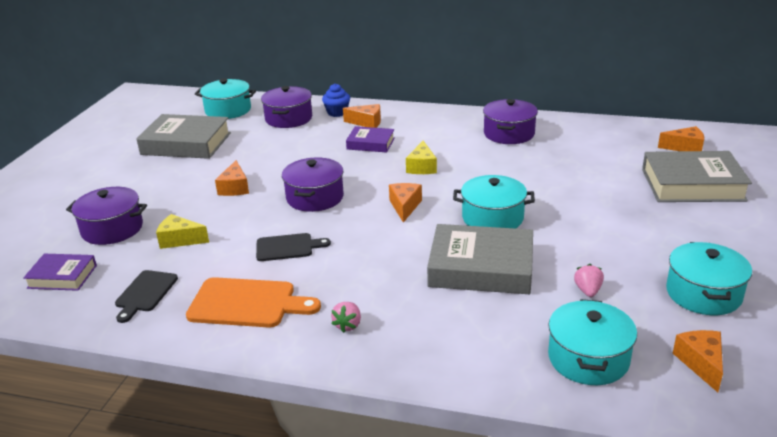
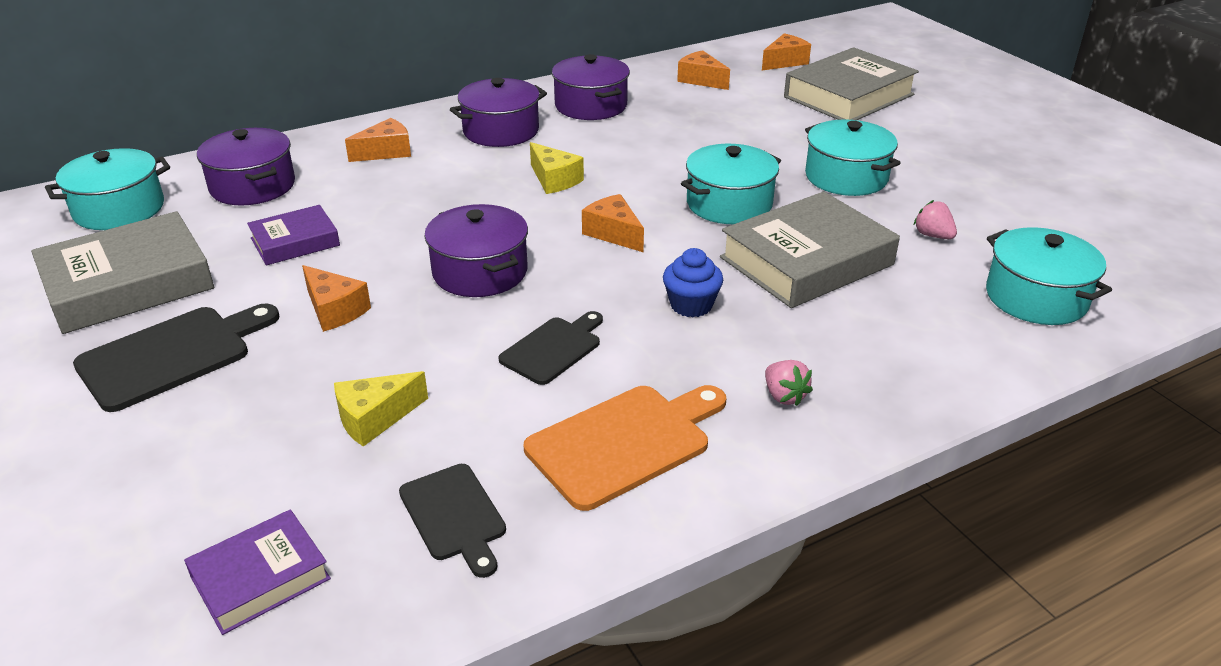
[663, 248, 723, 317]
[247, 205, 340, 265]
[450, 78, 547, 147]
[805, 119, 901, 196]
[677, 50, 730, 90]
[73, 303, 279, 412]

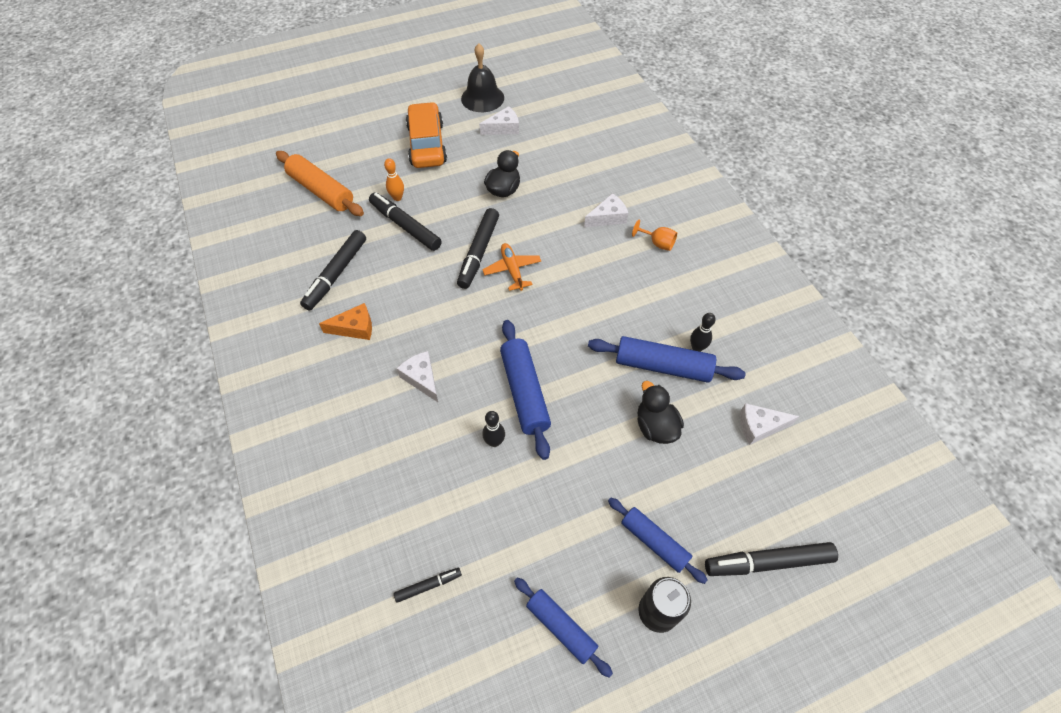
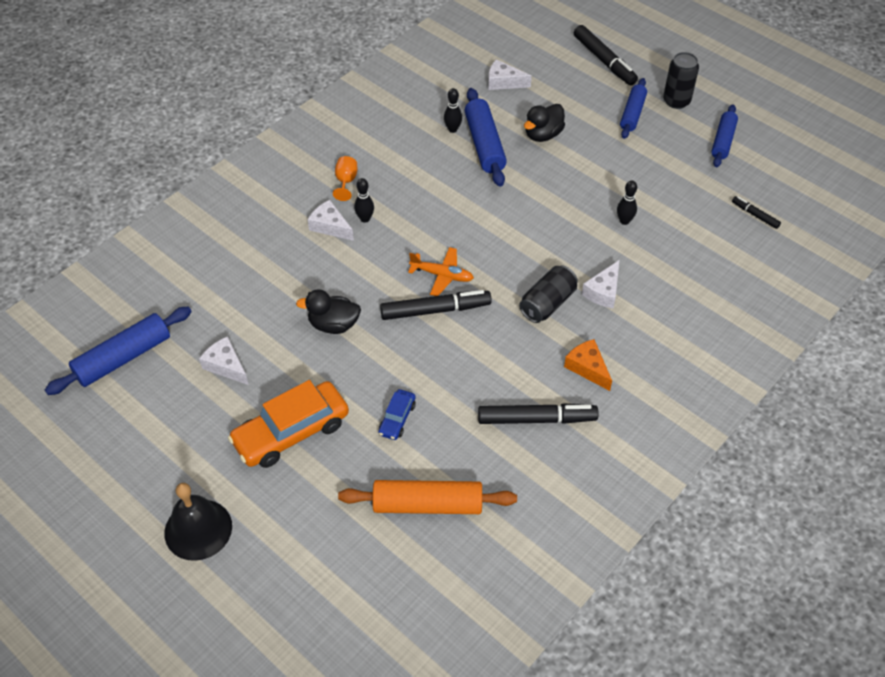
[164, 483, 232, 561]
[338, 480, 517, 514]
[378, 389, 416, 440]
[369, 192, 442, 251] (first image)
[408, 247, 474, 296]
[45, 306, 192, 395]
[488, 59, 532, 90]
[354, 178, 374, 223]
[519, 265, 578, 323]

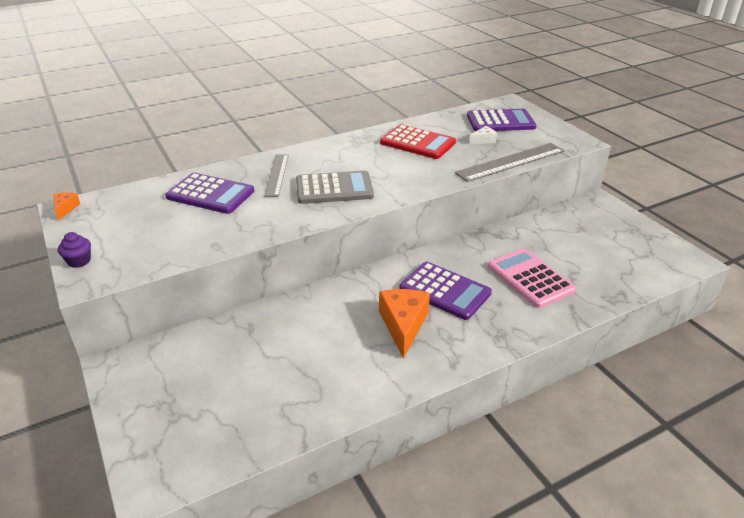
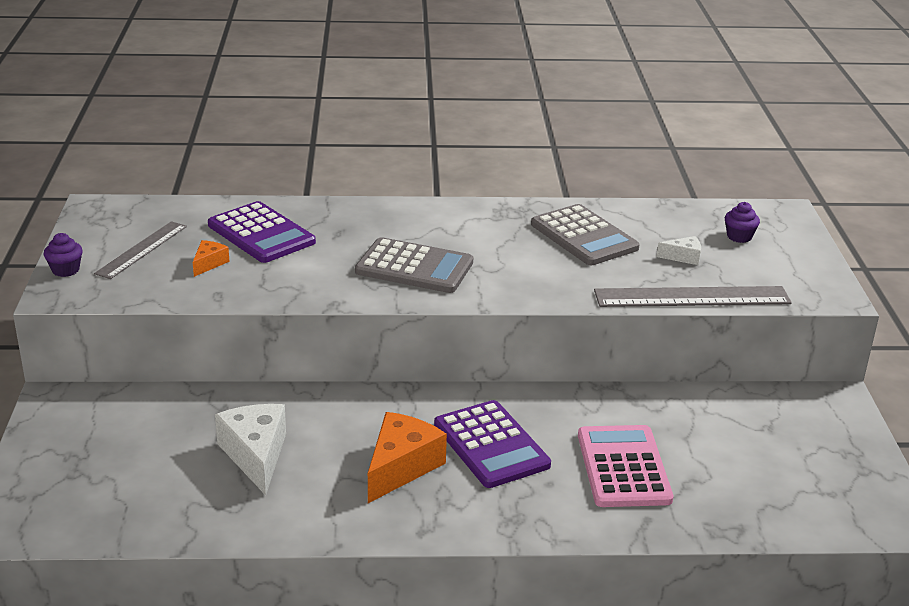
[725, 202, 760, 243]
[531, 204, 640, 265]
[94, 221, 187, 279]
[193, 240, 230, 277]
[215, 404, 286, 496]

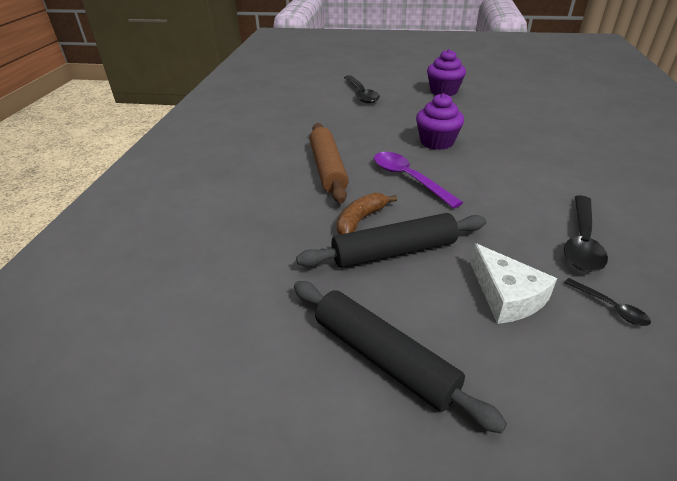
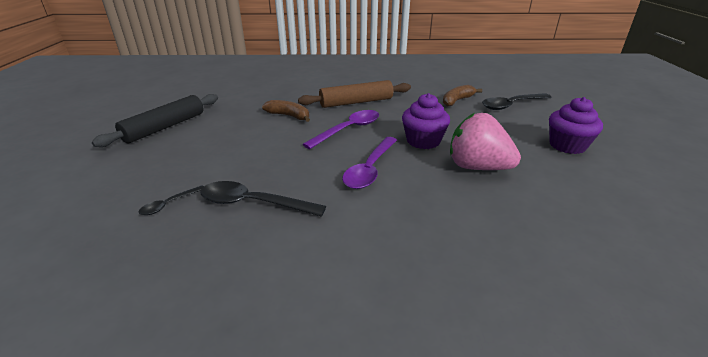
[296, 213, 486, 268] (first image)
[471, 243, 557, 324] (first image)
[443, 85, 482, 107]
[450, 113, 521, 170]
[342, 137, 397, 189]

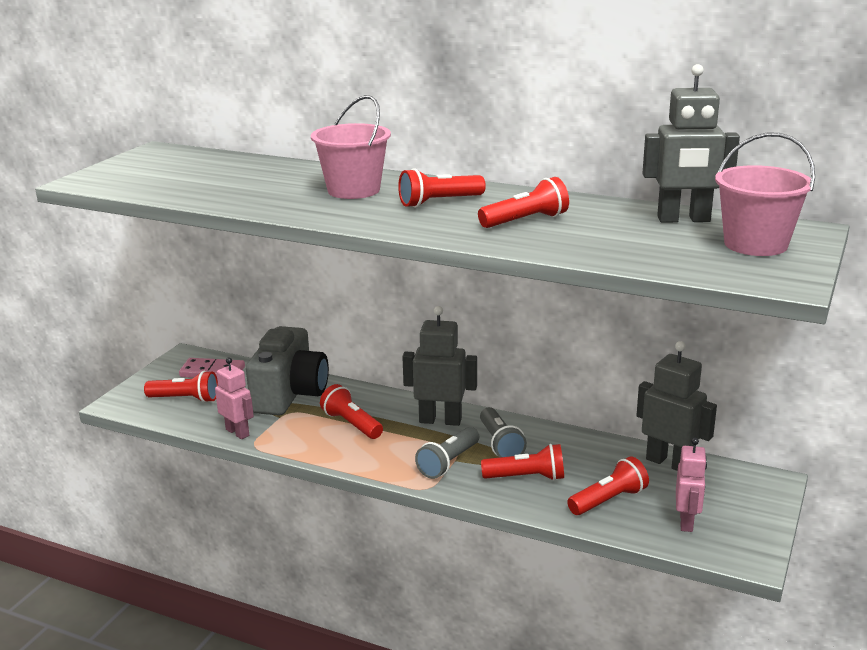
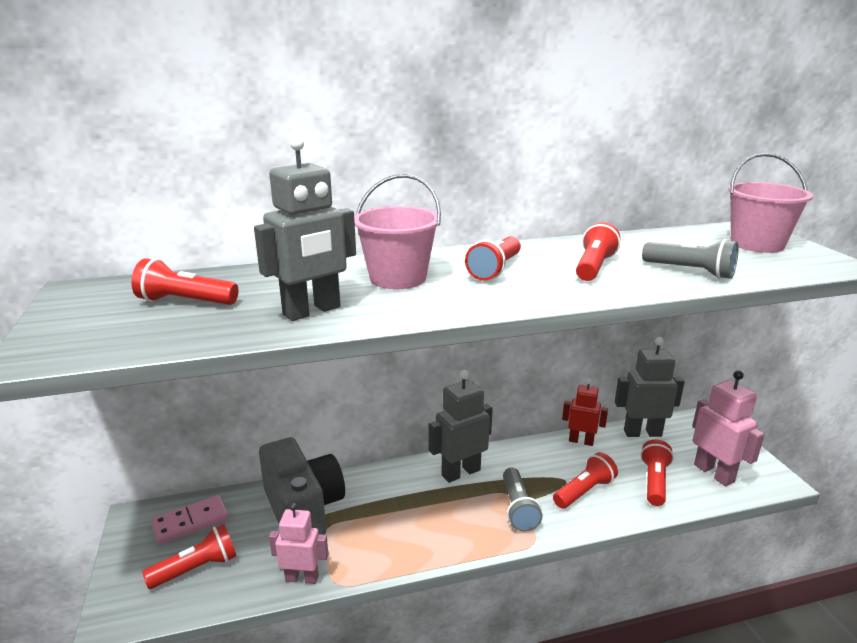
[254, 136, 356, 321]
[131, 259, 239, 305]
[642, 239, 739, 279]
[692, 370, 764, 486]
[562, 379, 608, 446]

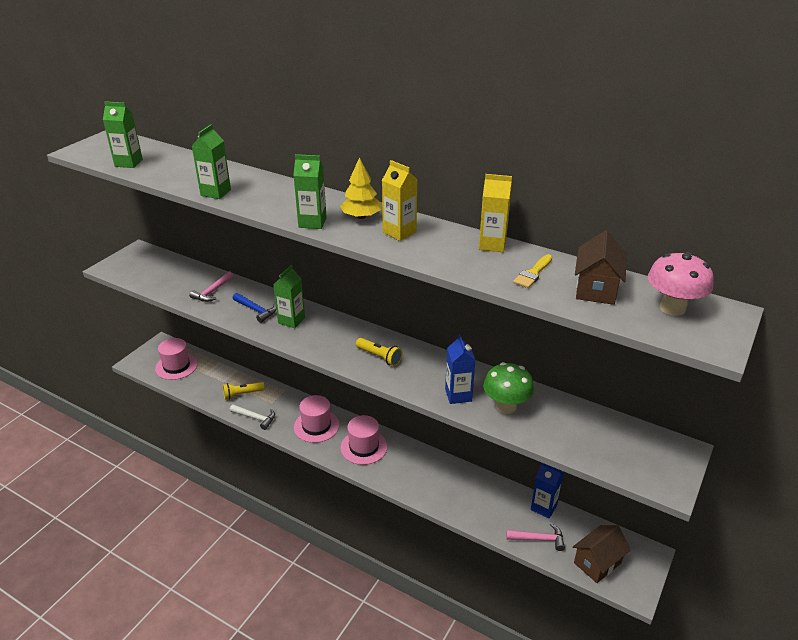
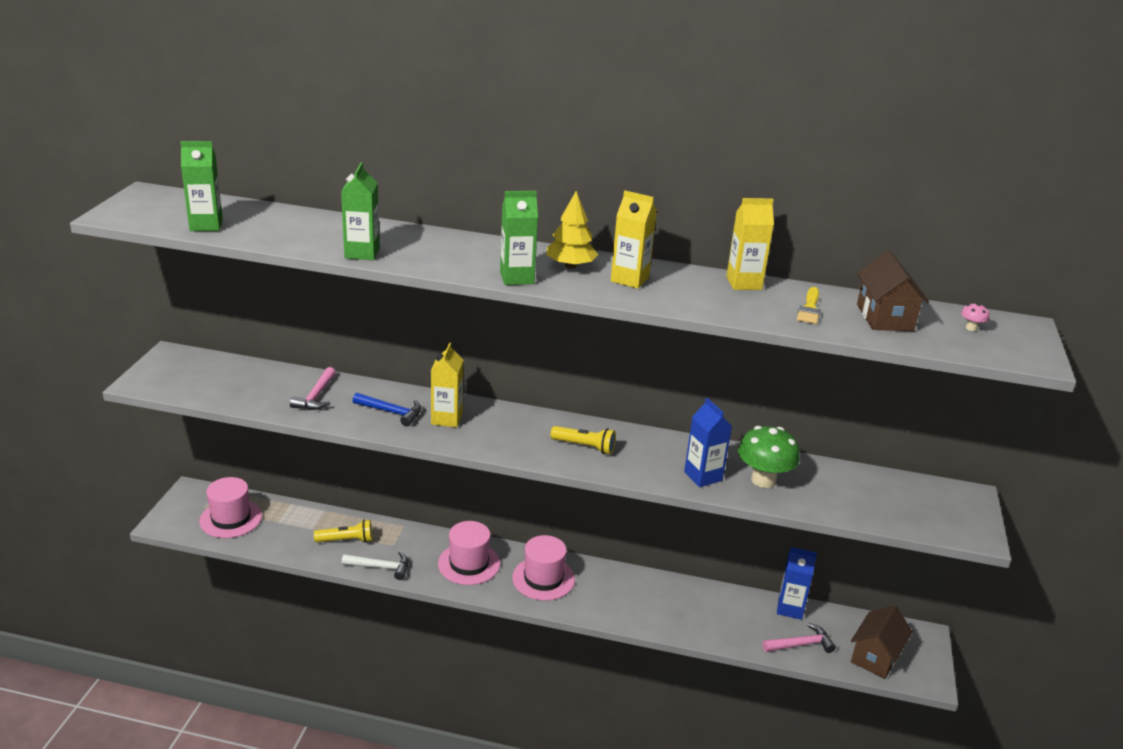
[961, 303, 990, 331]
[431, 342, 463, 428]
[314, 520, 372, 543]

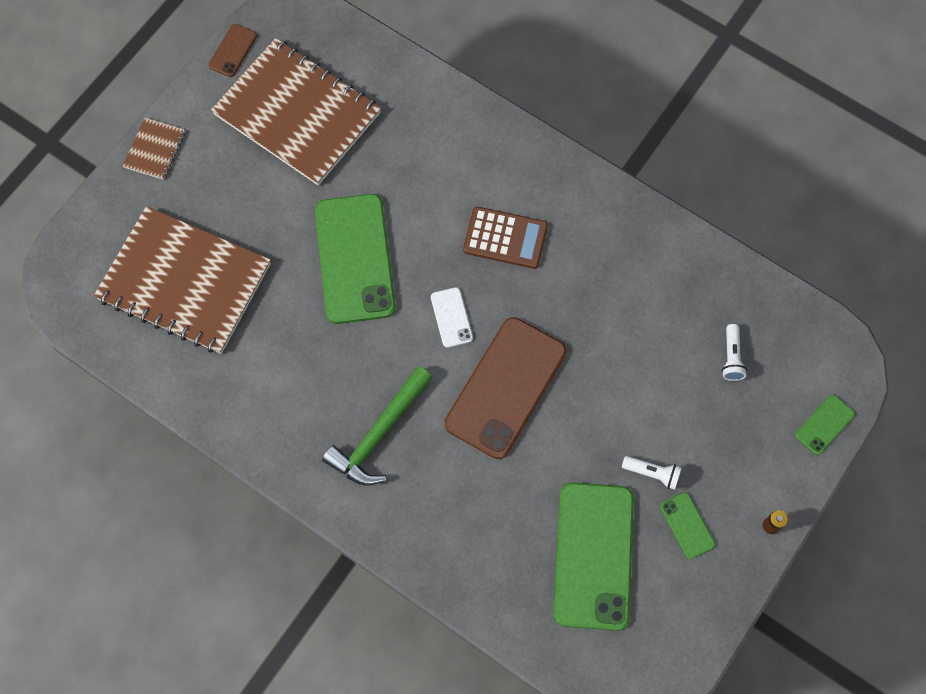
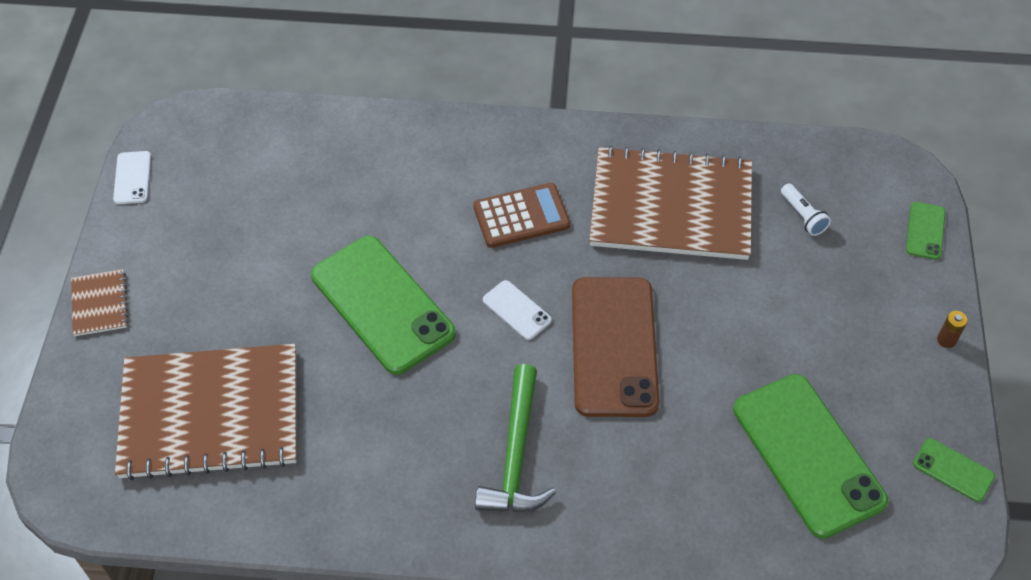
[113, 151, 151, 204]
[589, 146, 752, 260]
[622, 456, 682, 490] (first image)
[913, 438, 995, 502]

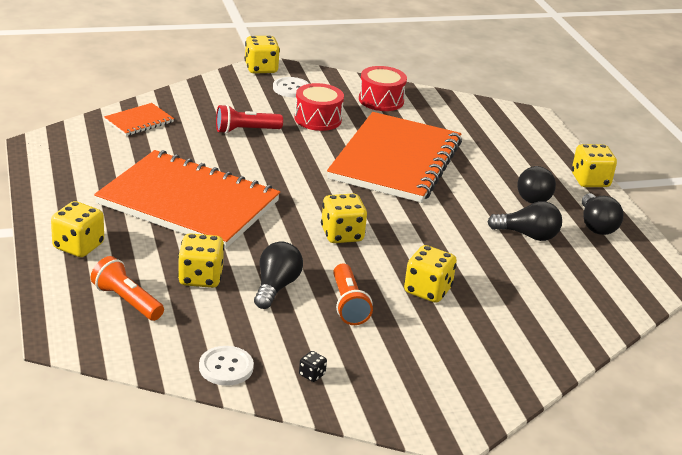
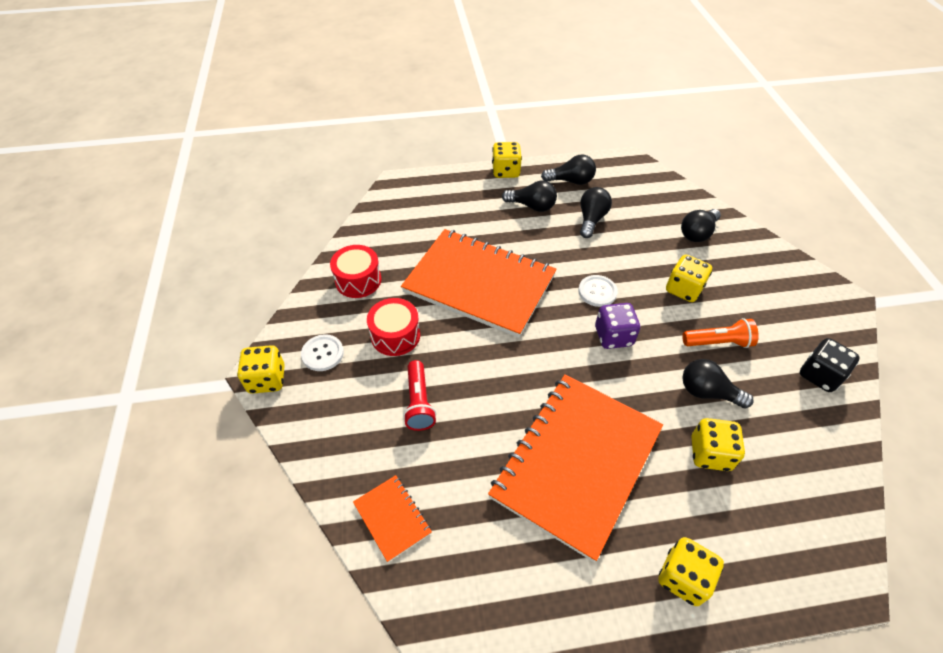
[595, 303, 640, 349]
[91, 256, 164, 321] (first image)
[578, 275, 618, 307]
[800, 338, 860, 392]
[681, 209, 721, 242]

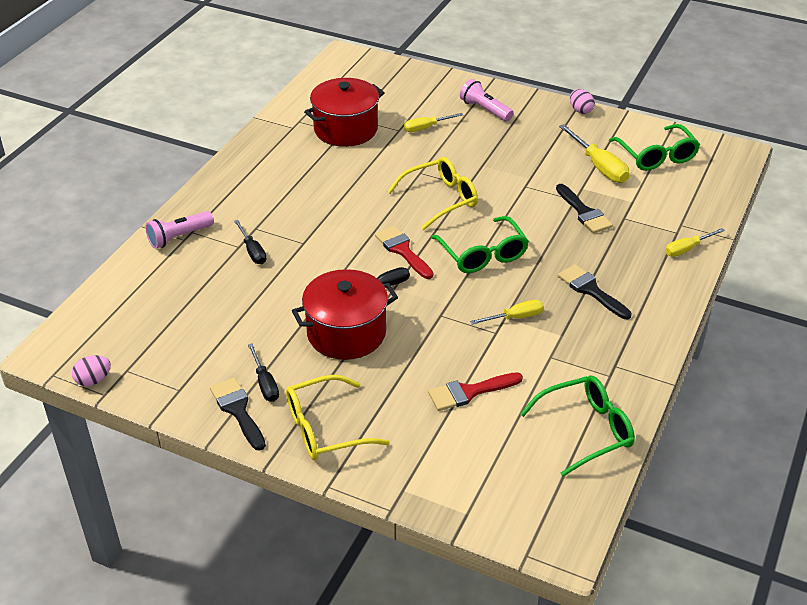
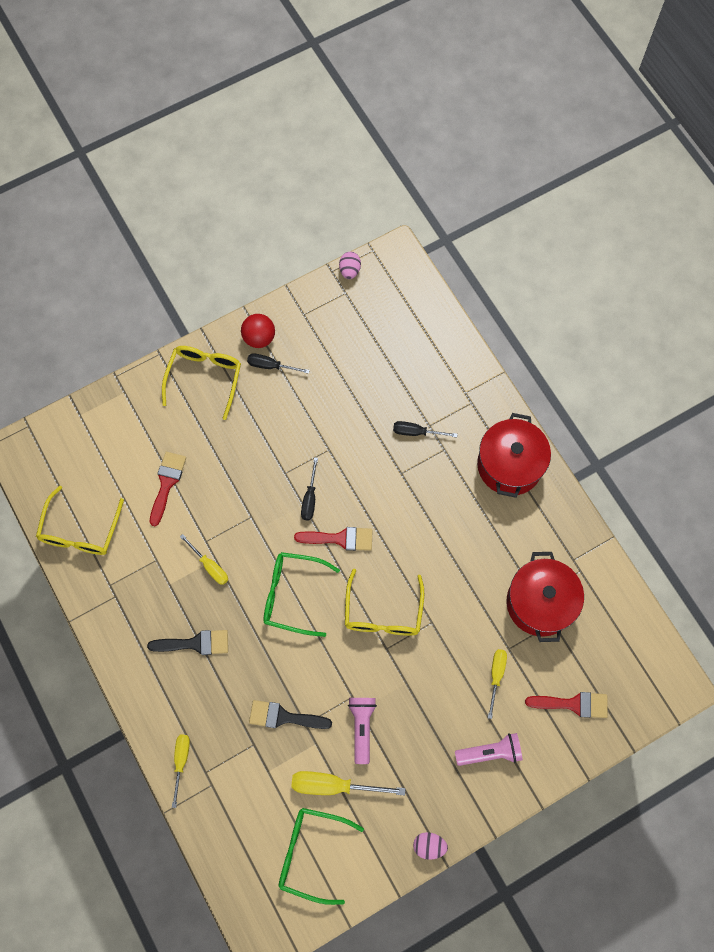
[348, 698, 377, 764]
[477, 413, 551, 498]
[180, 534, 228, 585]
[36, 486, 124, 555]
[241, 314, 275, 348]
[525, 692, 608, 718]

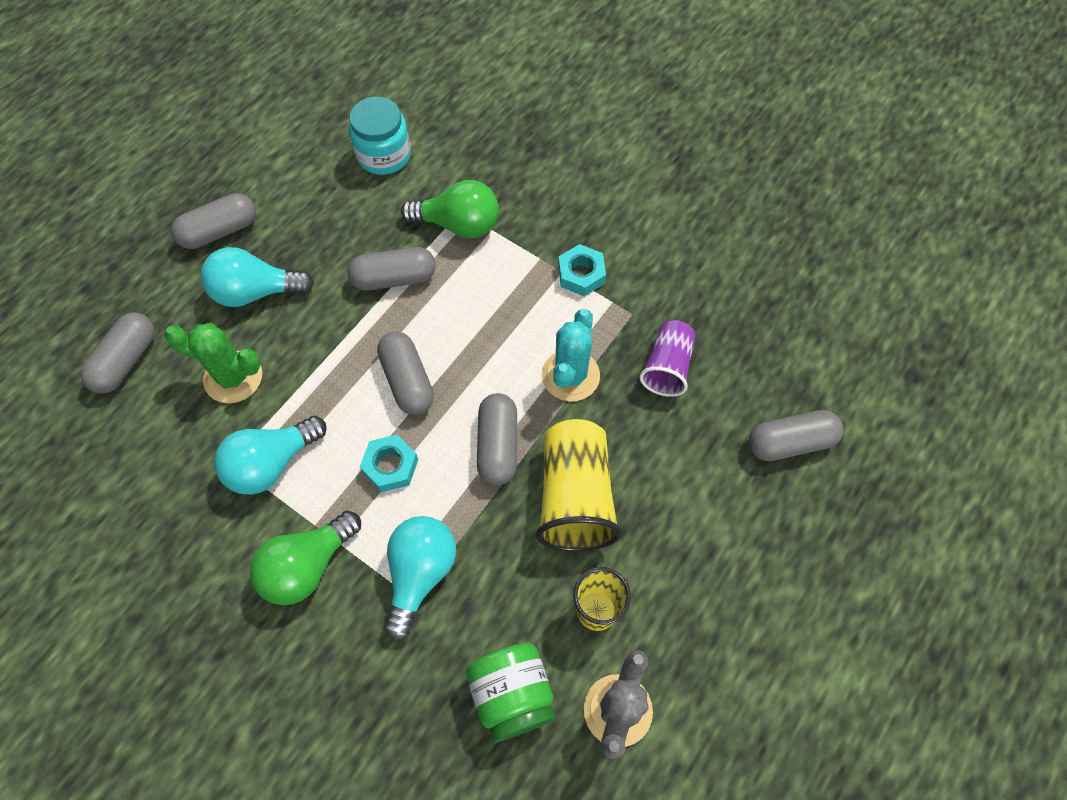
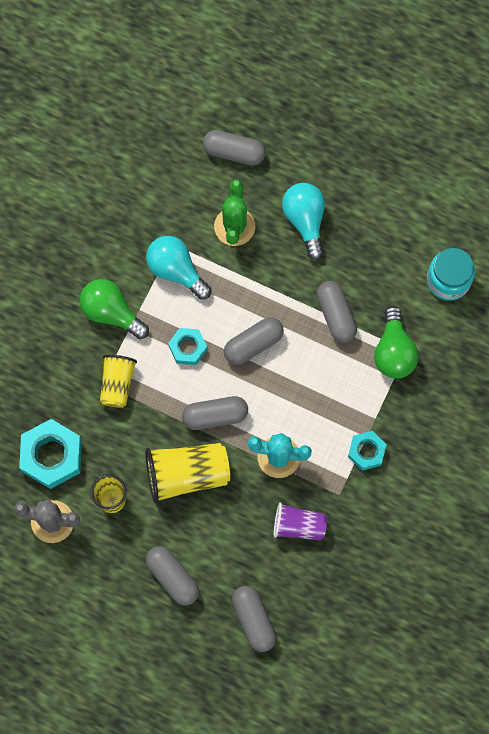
[146, 546, 199, 606]
[100, 355, 137, 408]
[19, 419, 82, 489]

